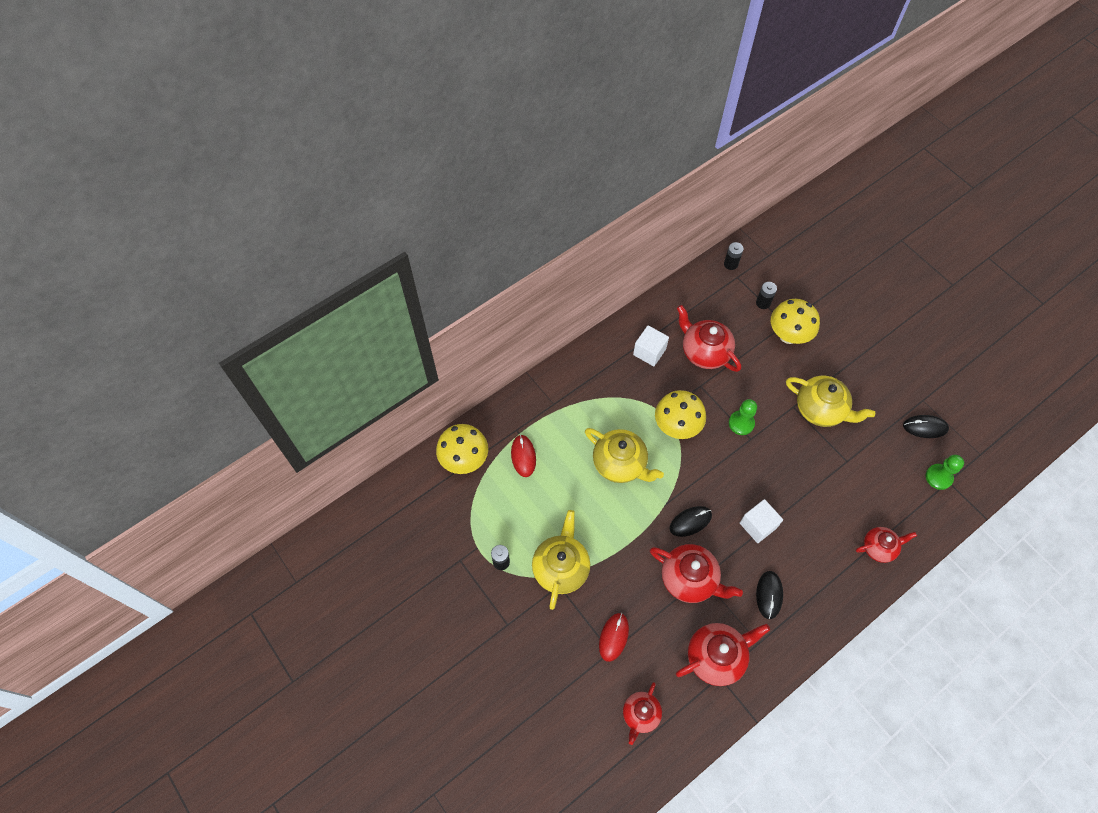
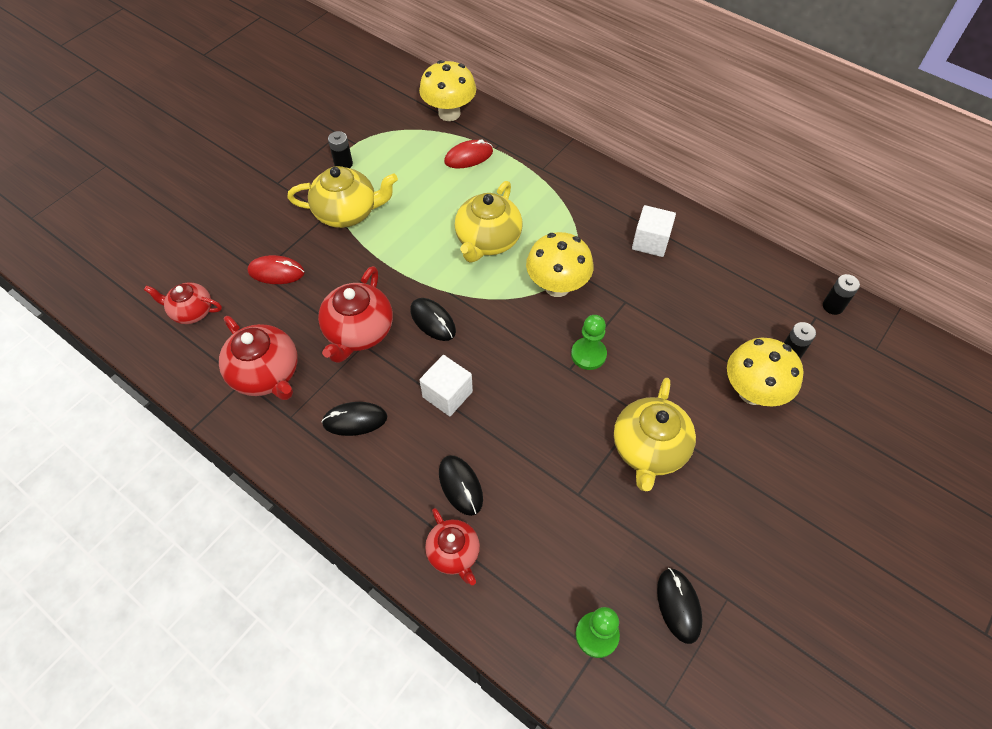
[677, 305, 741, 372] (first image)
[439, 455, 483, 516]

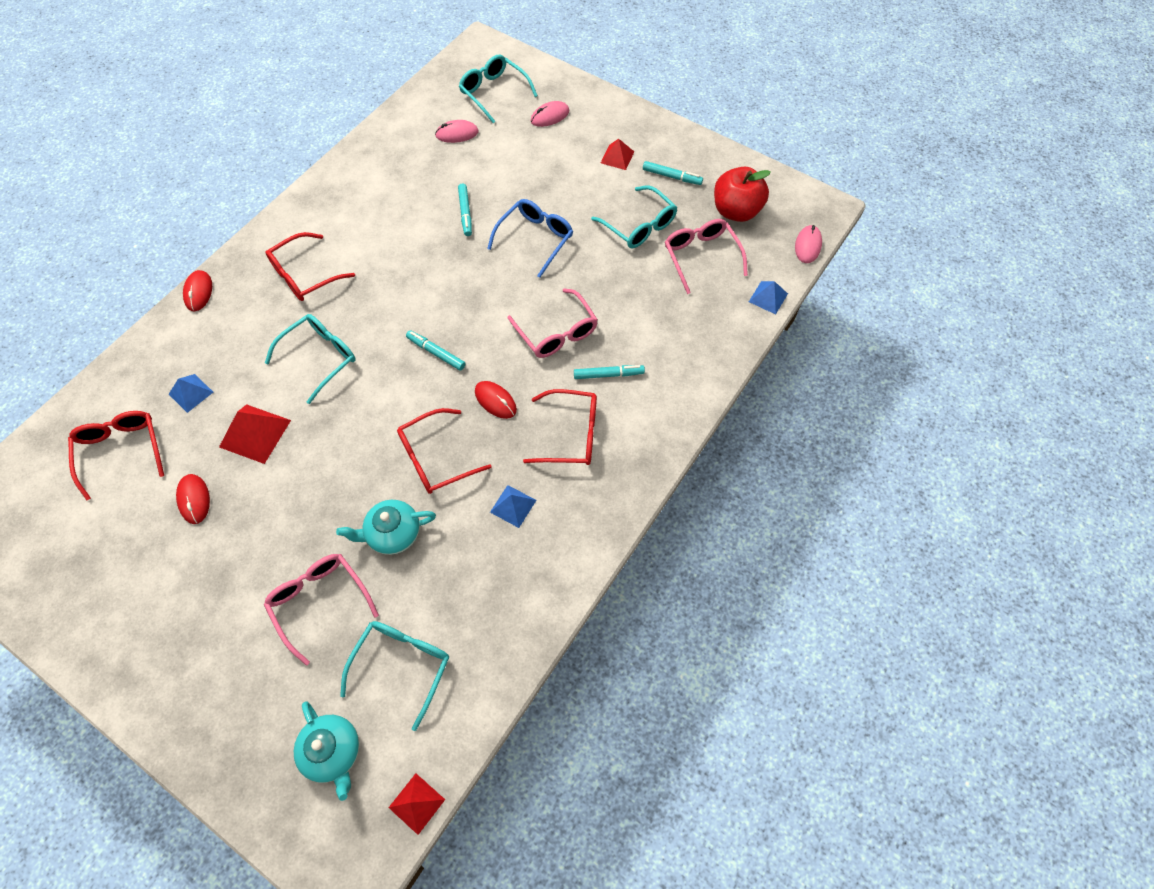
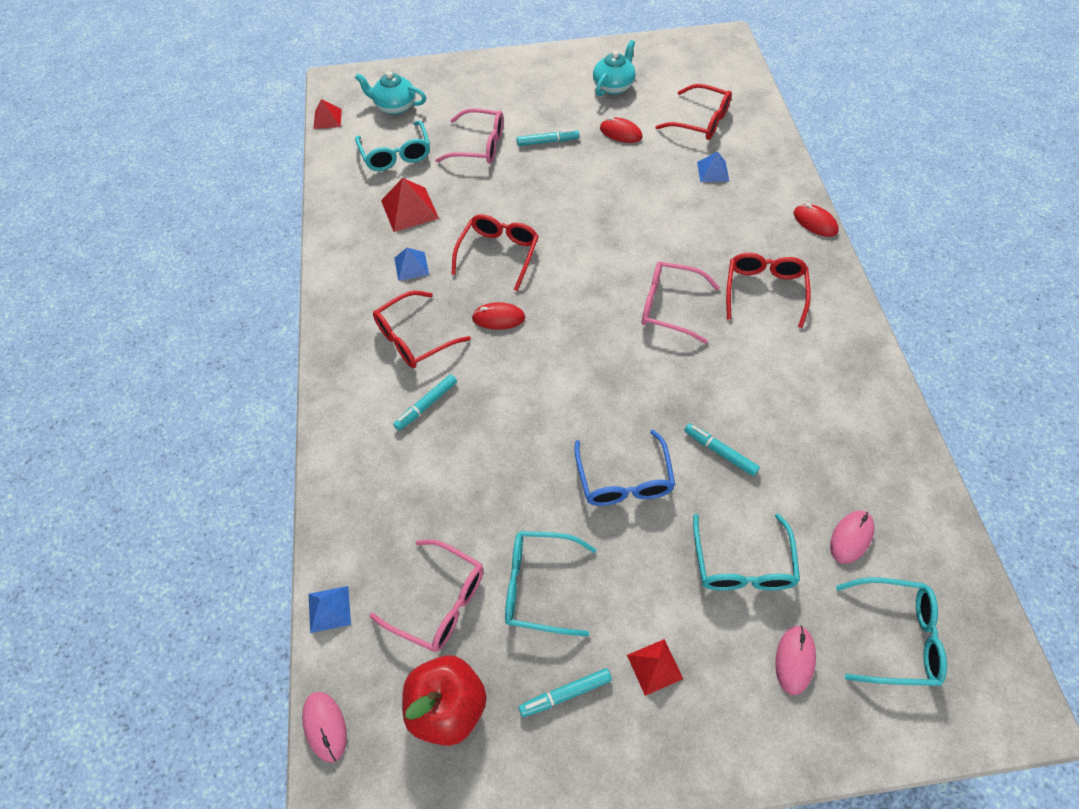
[642, 261, 720, 344]
[693, 514, 800, 591]
[517, 129, 579, 146]
[381, 178, 439, 232]
[593, 40, 635, 96]

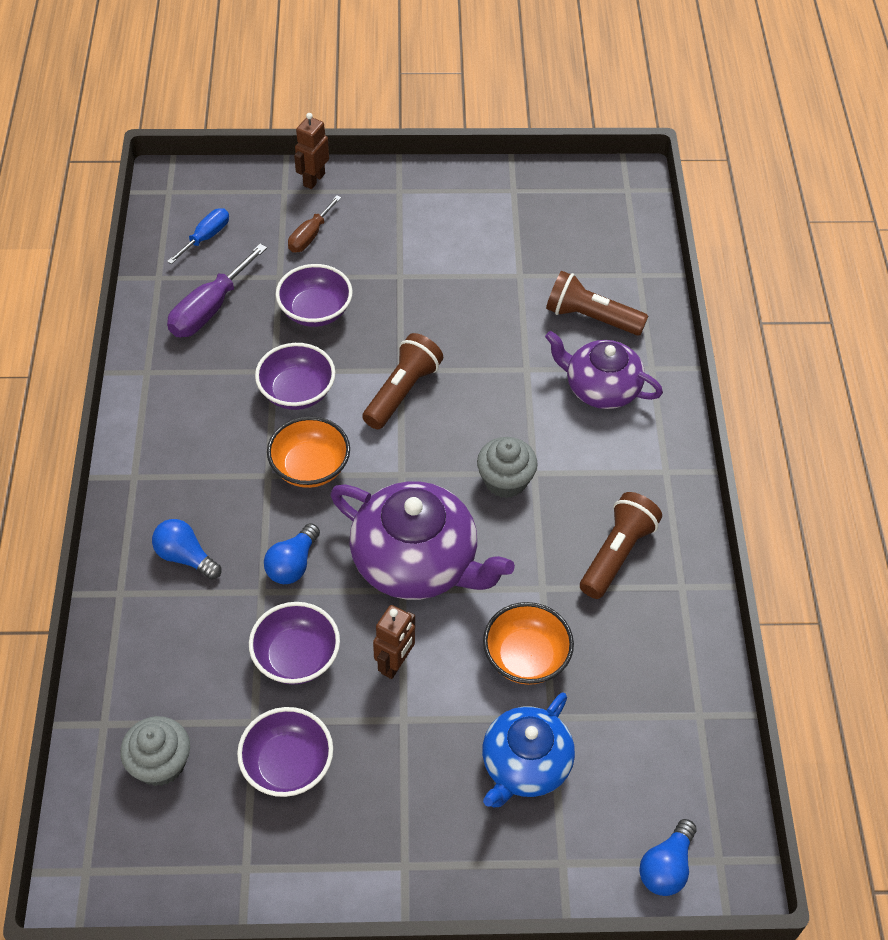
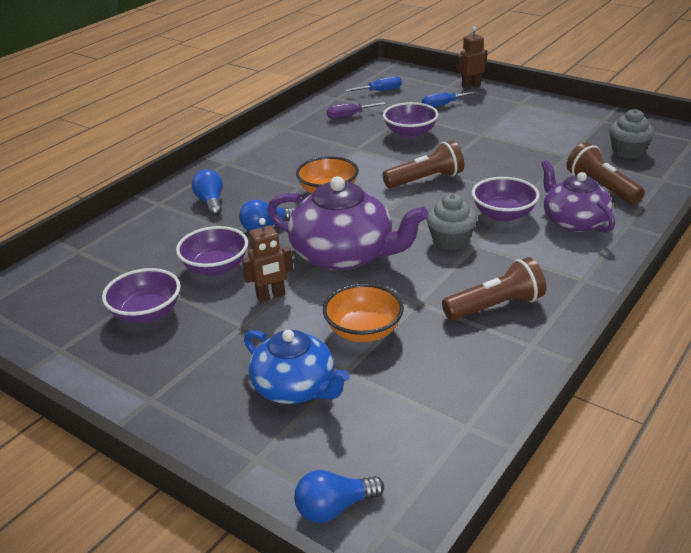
[422, 91, 478, 108]
[327, 102, 386, 119]
[472, 177, 540, 222]
[267, 176, 428, 271]
[244, 330, 350, 404]
[609, 109, 654, 159]

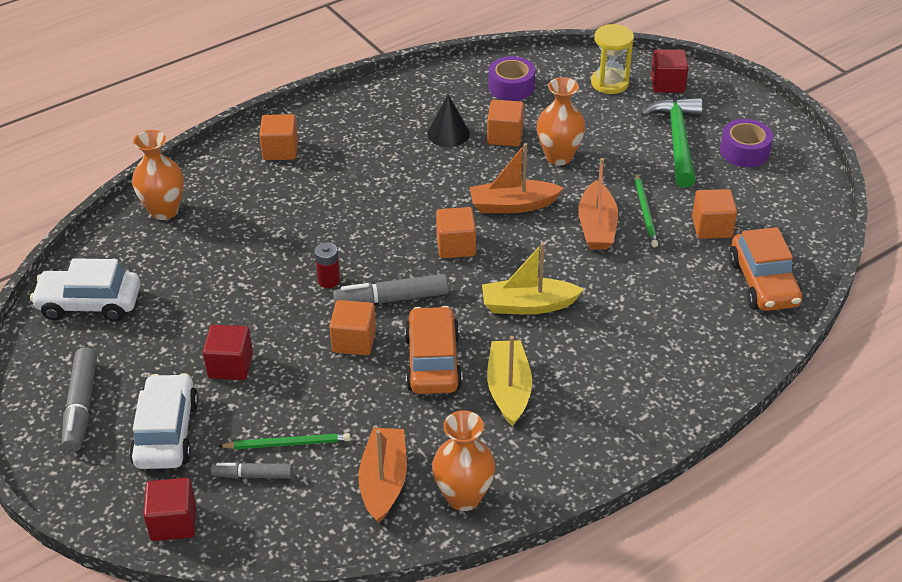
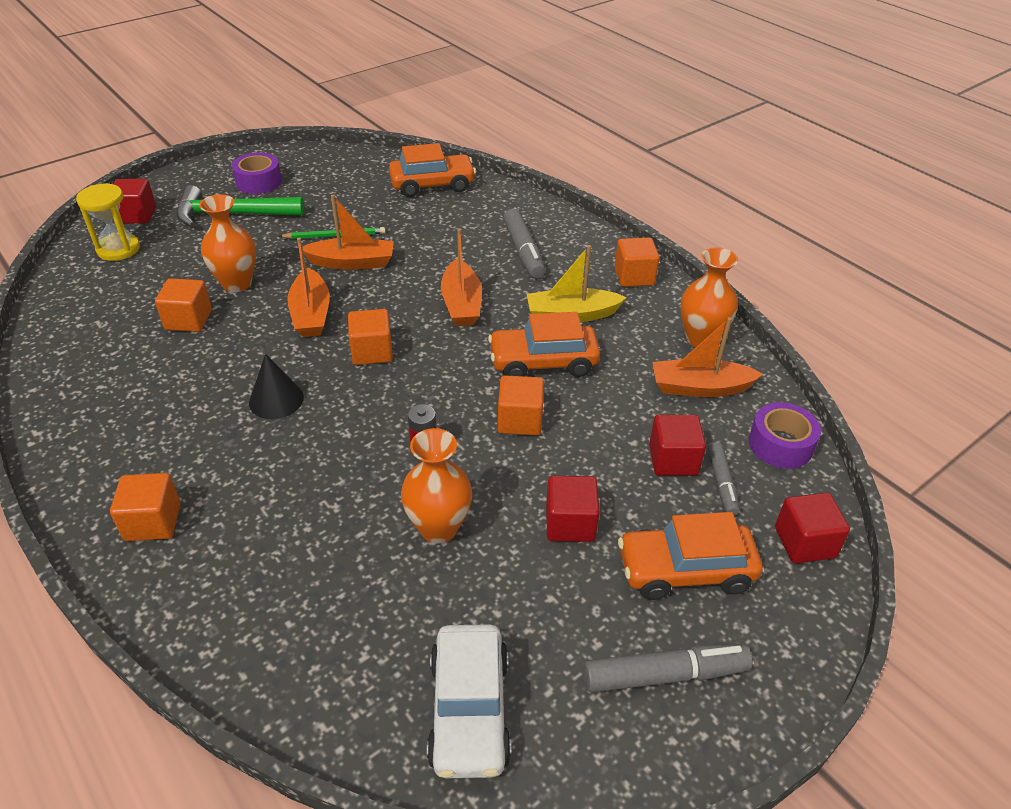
[749, 402, 821, 469]
[249, 354, 304, 419]
[401, 428, 472, 544]
[614, 237, 659, 287]
[441, 228, 482, 326]
[503, 209, 546, 278]
[618, 512, 763, 600]
[649, 415, 706, 476]

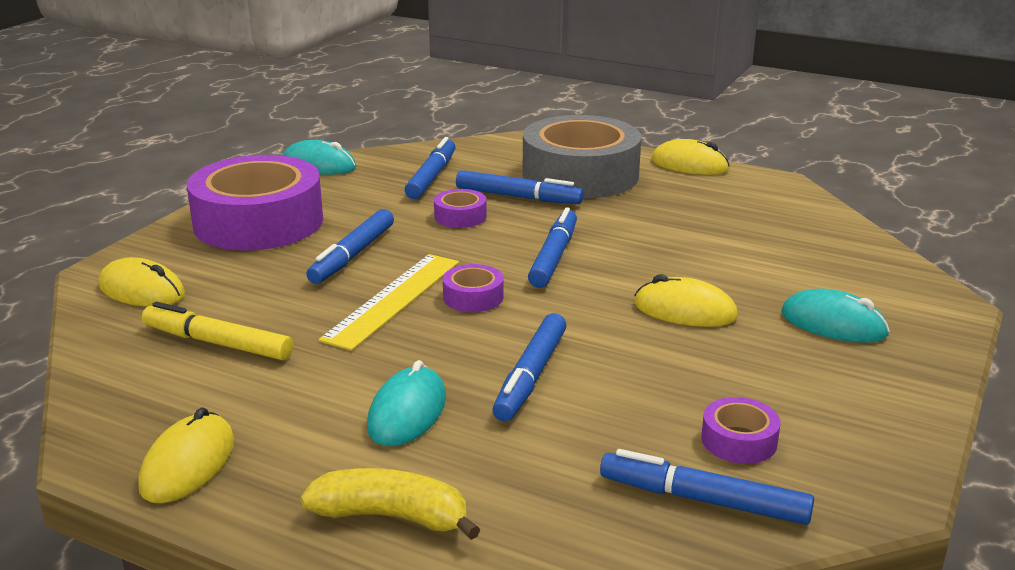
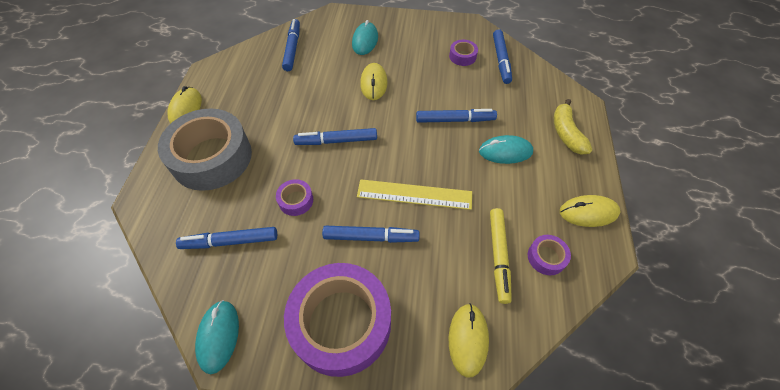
[282, 19, 300, 71]
[528, 235, 571, 275]

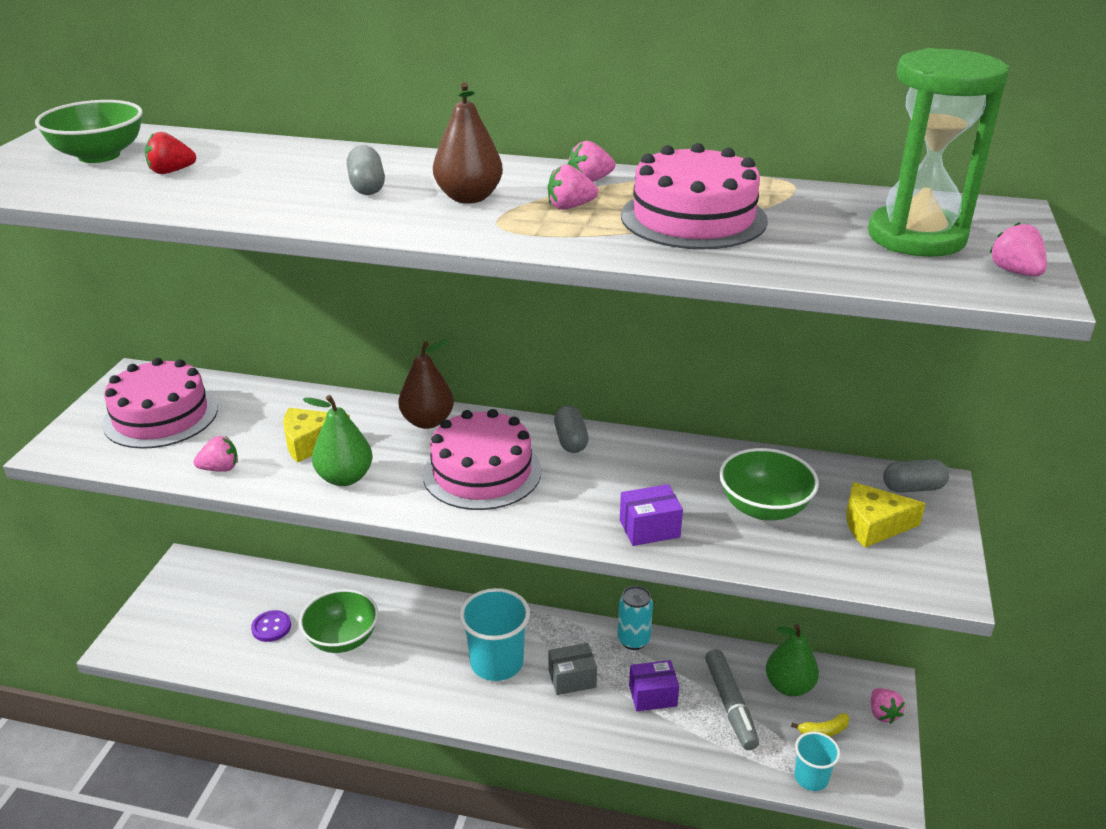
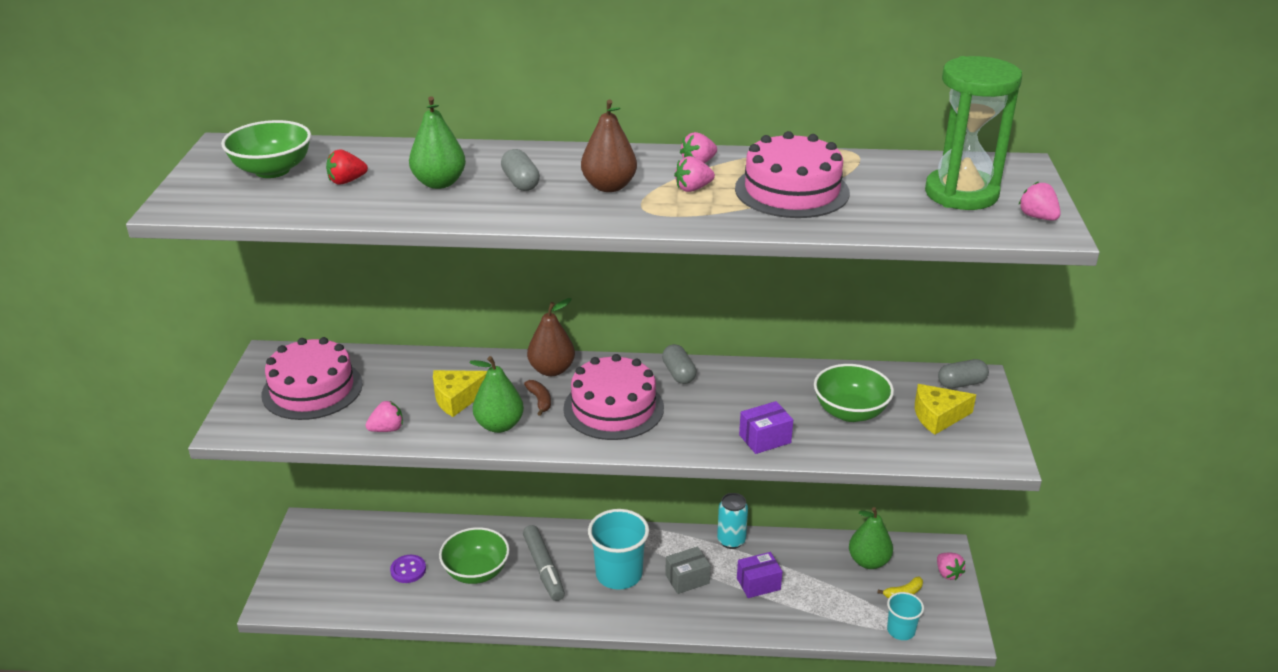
[523, 525, 565, 601]
[409, 96, 466, 189]
[524, 380, 551, 416]

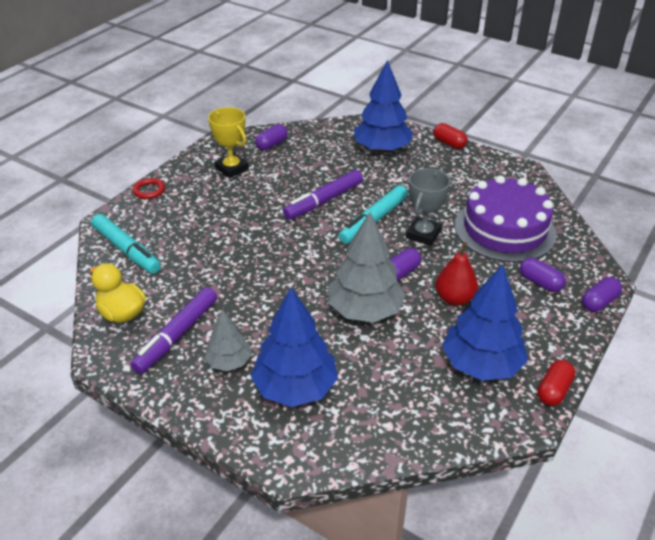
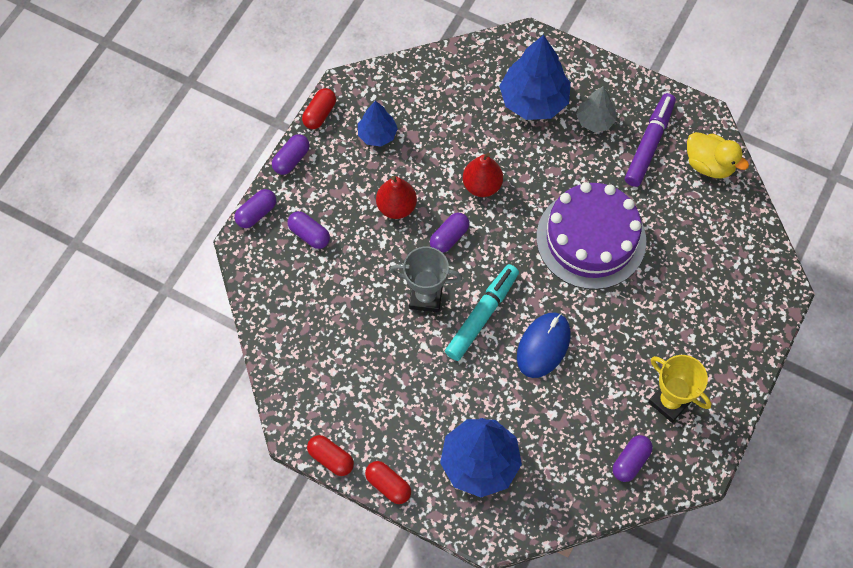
[390, 246, 462, 312]
[517, 312, 571, 378]
[536, 182, 646, 290]
[133, 178, 165, 199] (first image)
[463, 153, 503, 197]
[91, 214, 161, 274] (first image)
[358, 101, 398, 146]
[272, 134, 310, 175]
[307, 435, 354, 476]

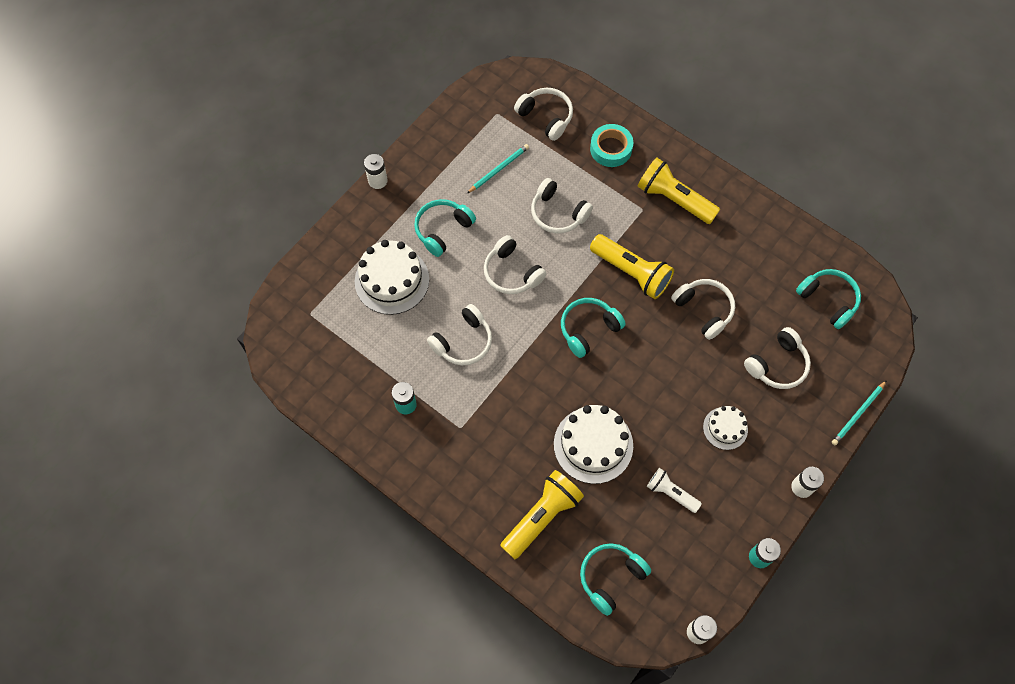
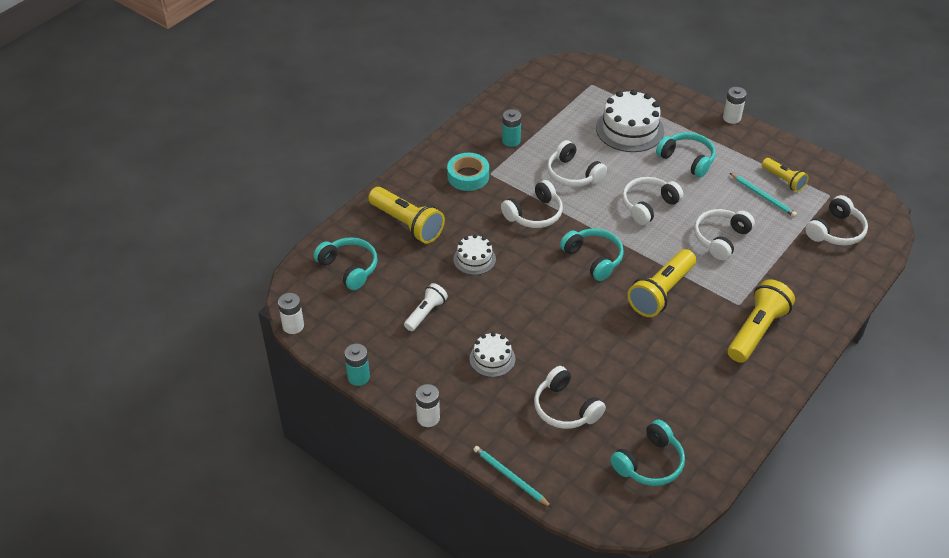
[447, 153, 489, 191]
[501, 180, 563, 228]
[453, 234, 496, 275]
[762, 158, 809, 192]

